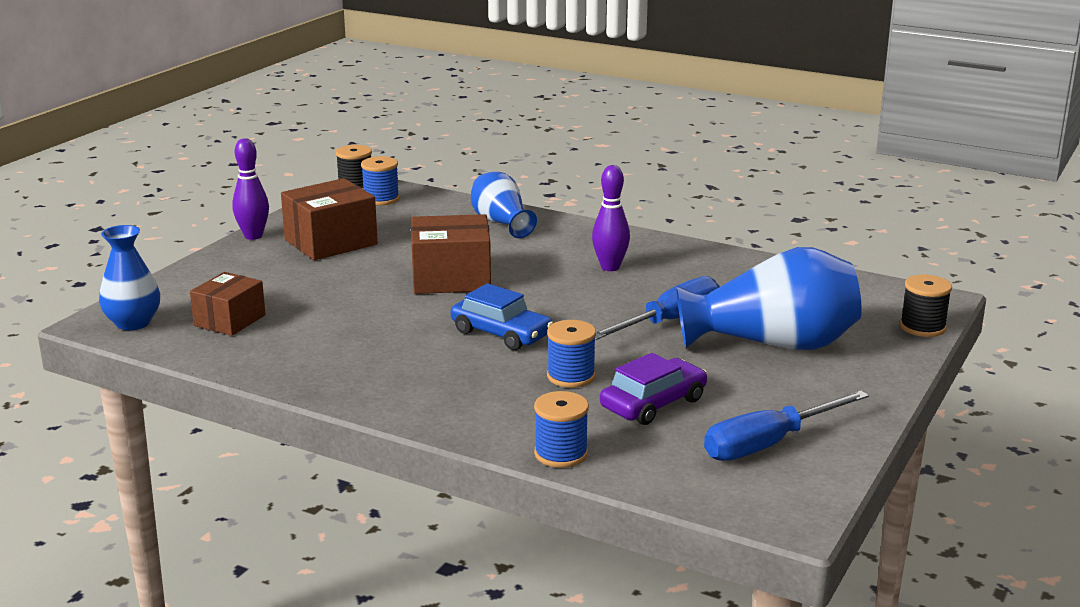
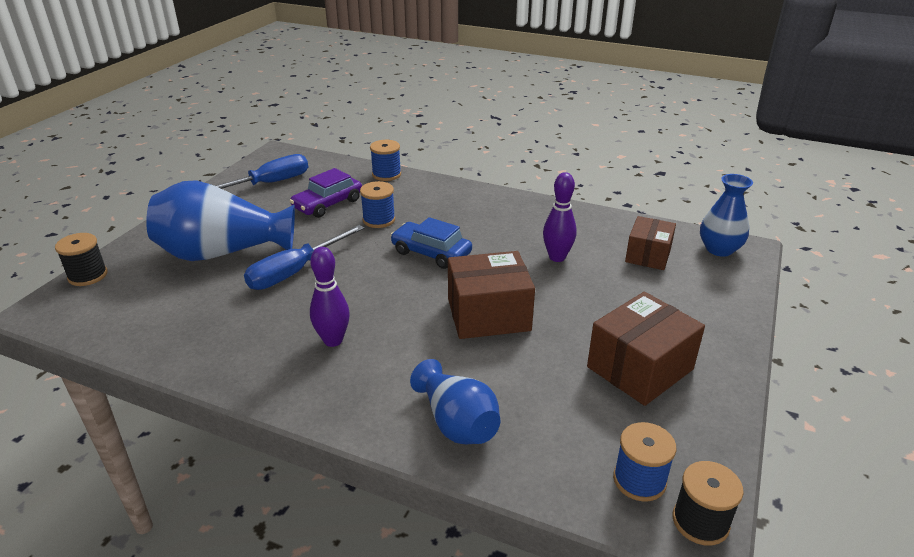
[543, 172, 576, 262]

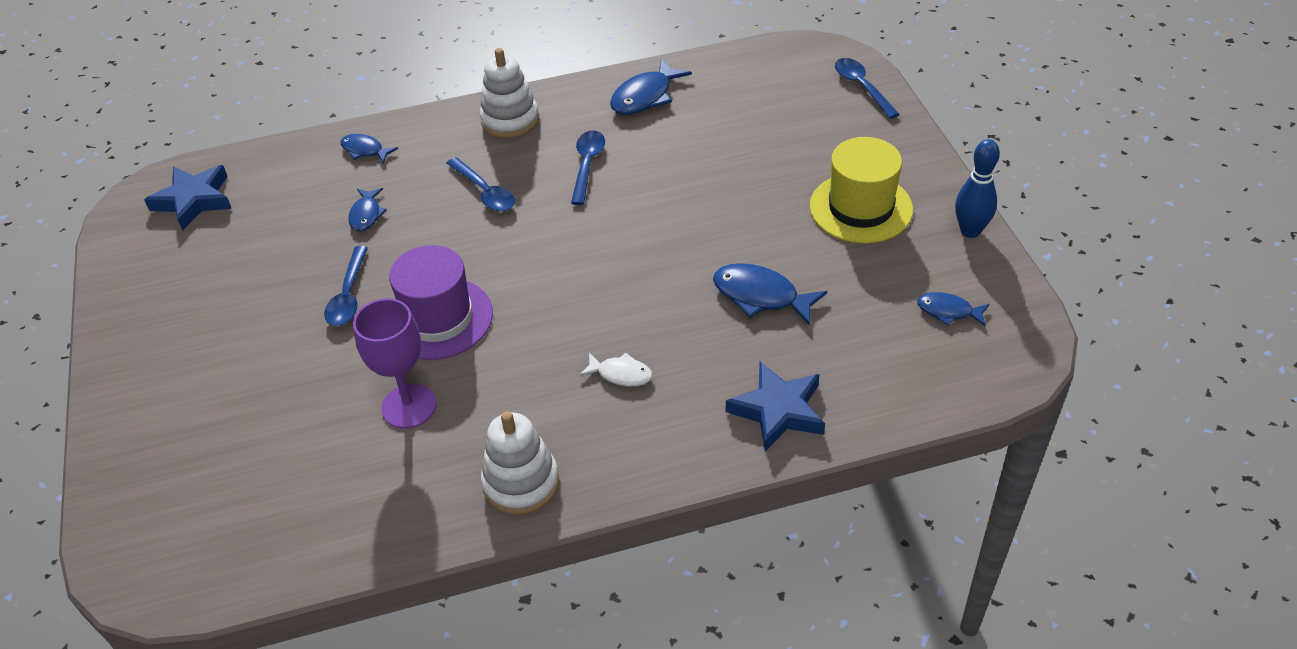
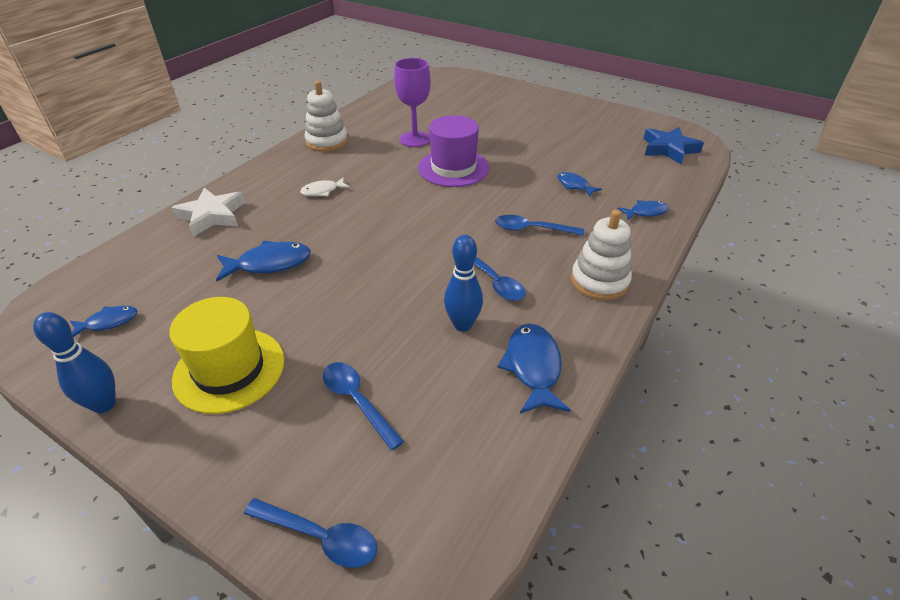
[444, 235, 483, 332]
[323, 362, 404, 451]
[171, 188, 245, 237]

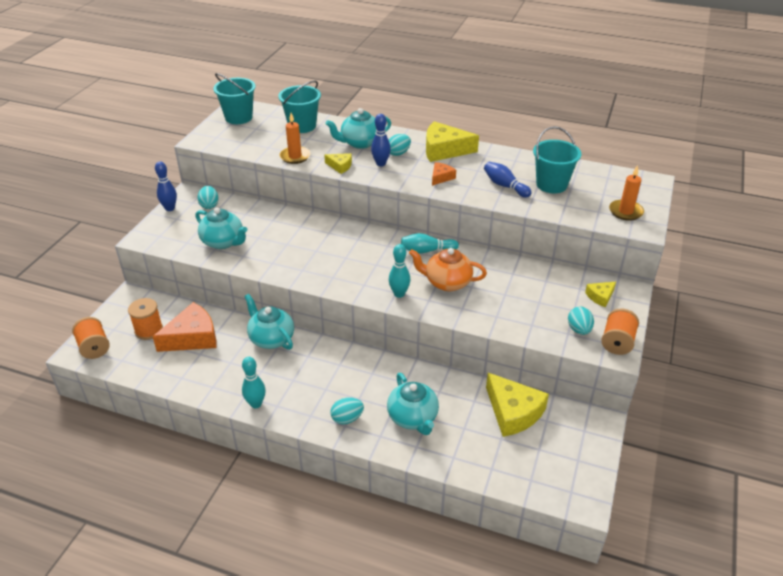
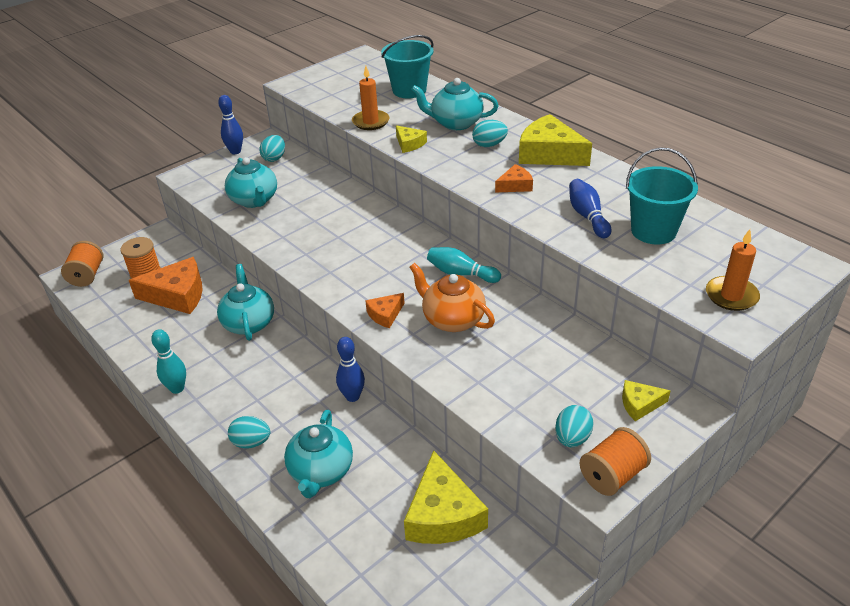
[213, 73, 256, 124] (first image)
[336, 337, 365, 402]
[365, 293, 405, 328]

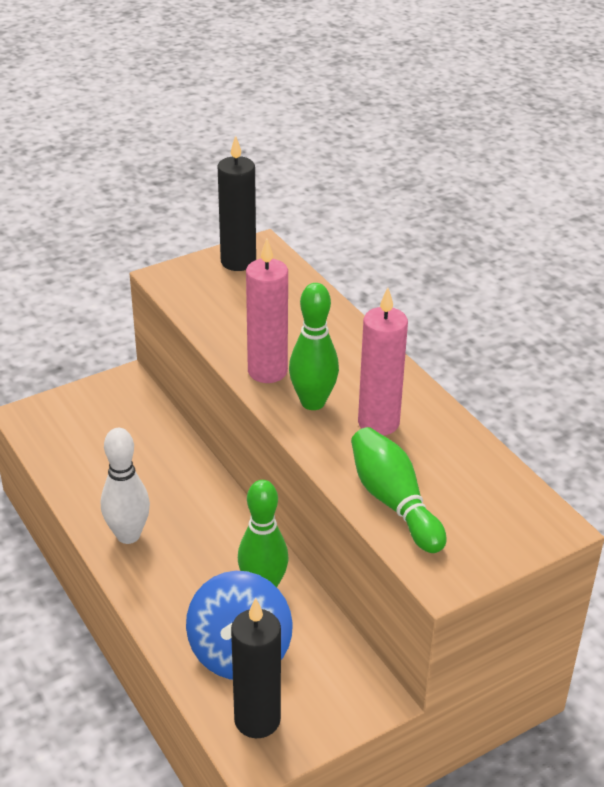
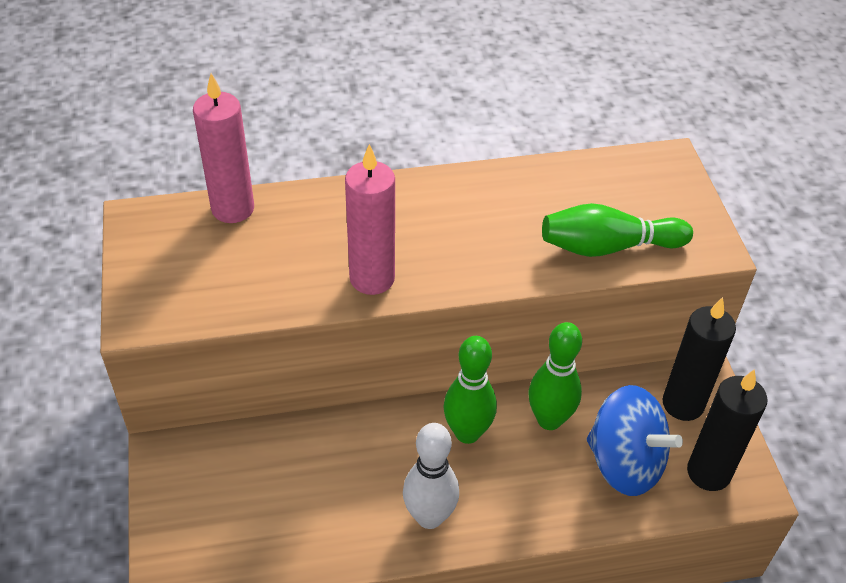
[662, 297, 736, 421]
[443, 336, 497, 444]
[193, 73, 254, 223]

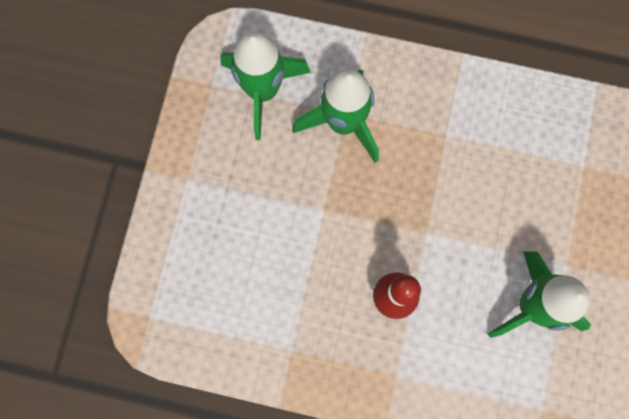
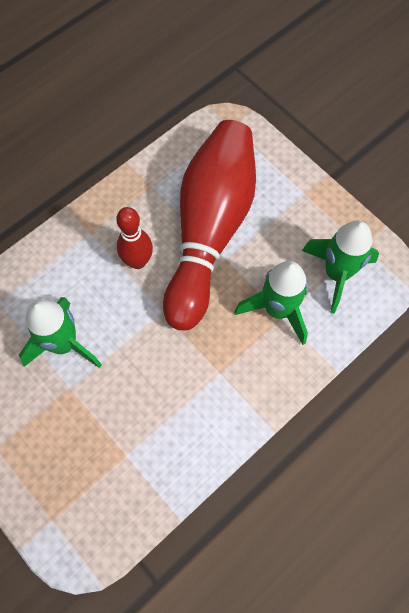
[163, 120, 256, 331]

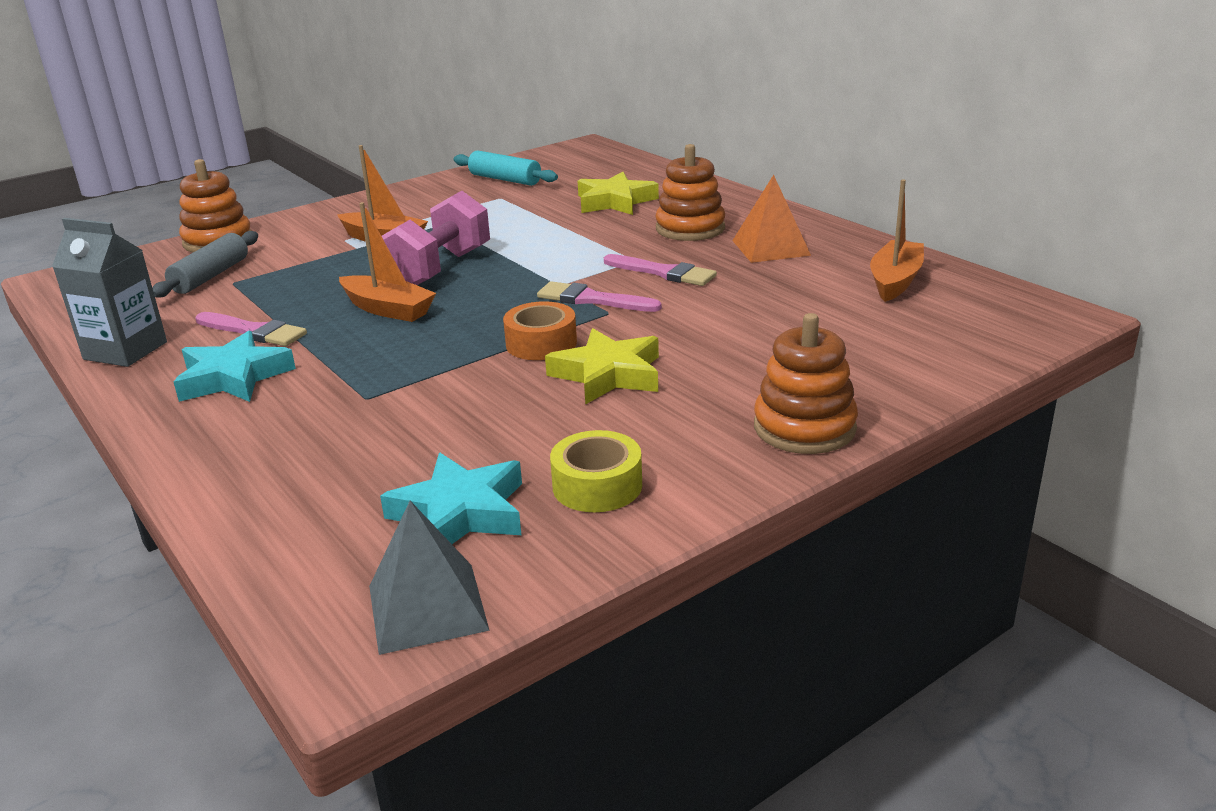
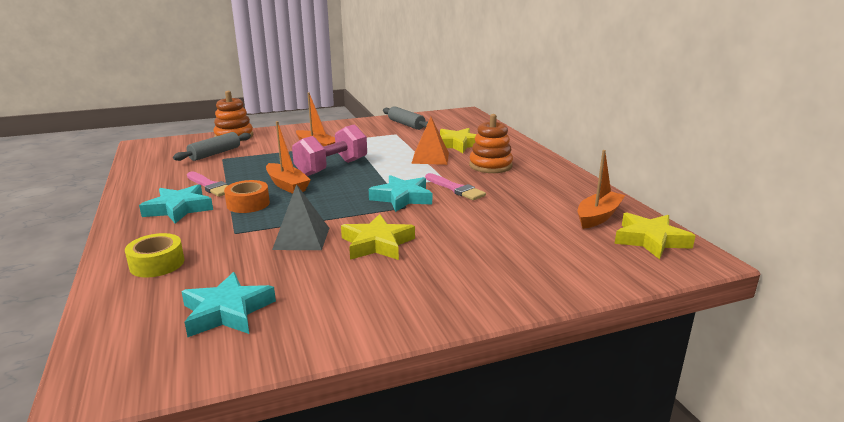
[52, 218, 167, 367] (first image)
[754, 313, 858, 454] (first image)
[614, 212, 695, 259]
[272, 184, 329, 250]
[224, 180, 270, 213]
[125, 233, 184, 277]
[411, 117, 449, 165]
[369, 175, 432, 212]
[383, 106, 428, 130]

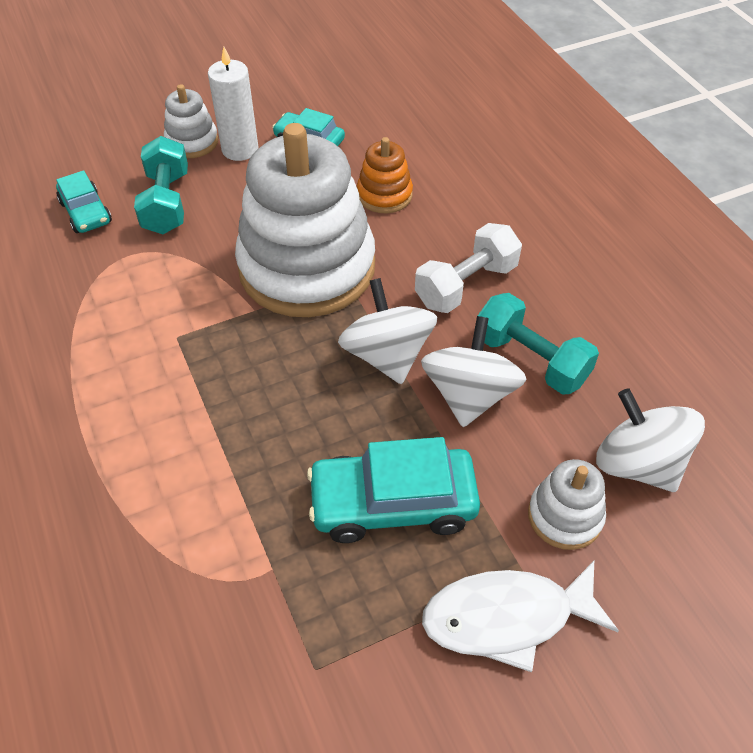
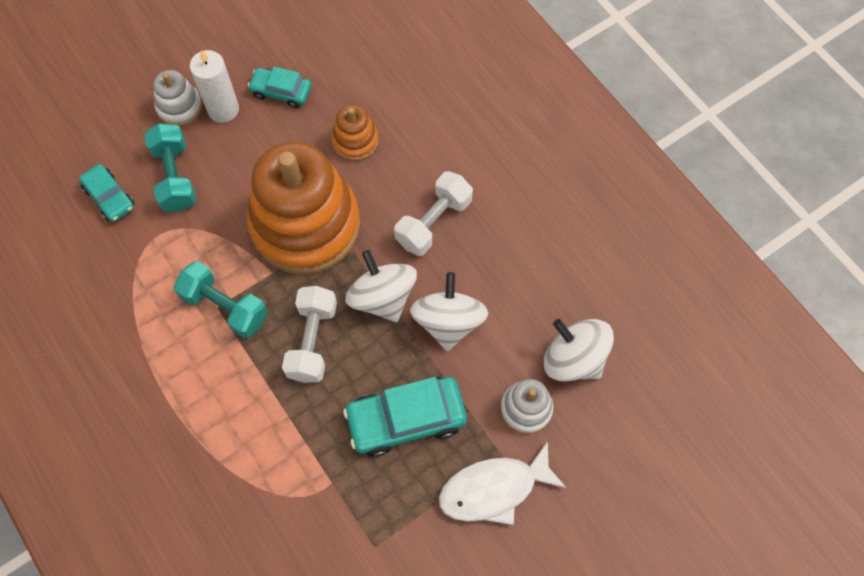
[282, 286, 337, 383]
[174, 261, 268, 339]
[247, 142, 360, 275]

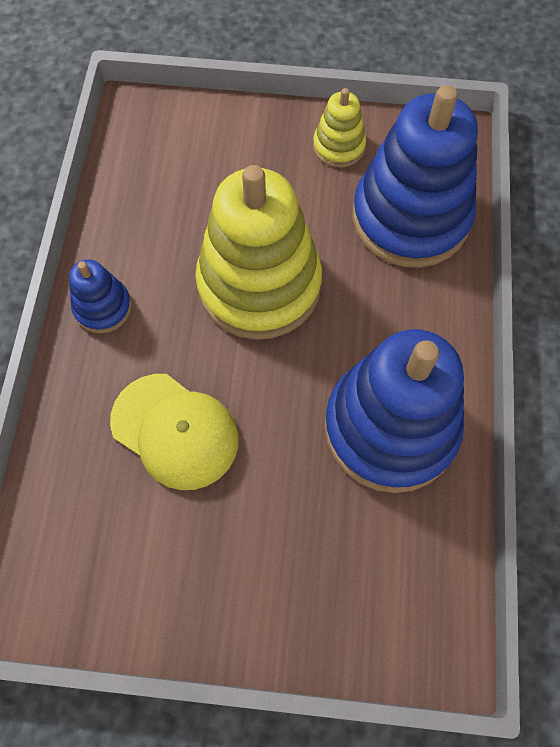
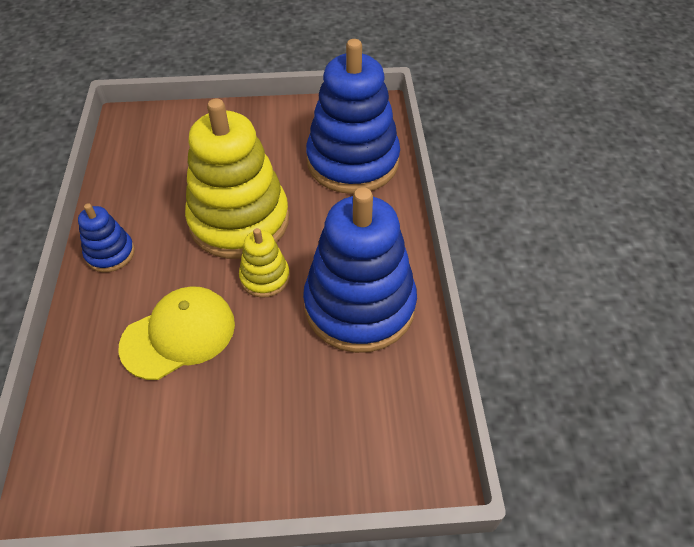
[239, 228, 290, 298]
[119, 286, 235, 380]

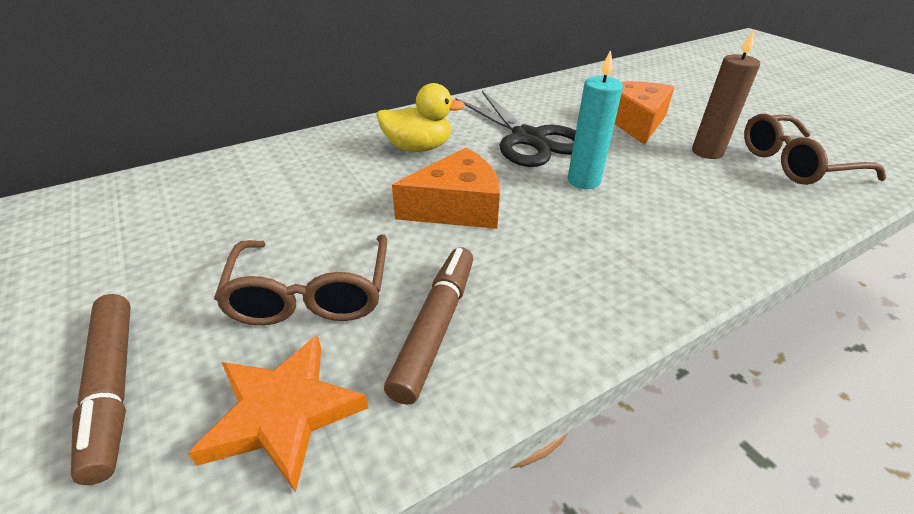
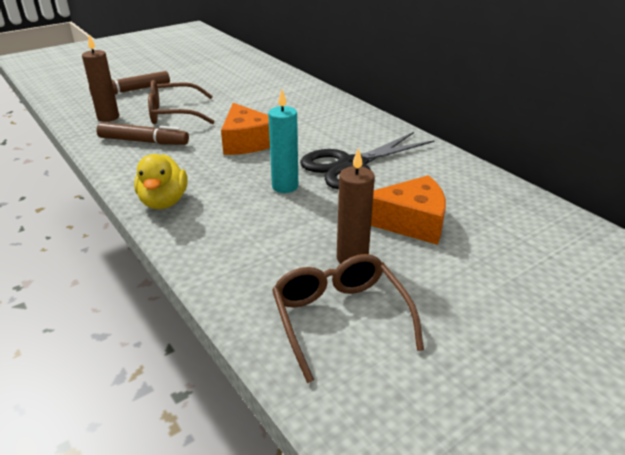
[134, 154, 187, 209]
[82, 35, 119, 122]

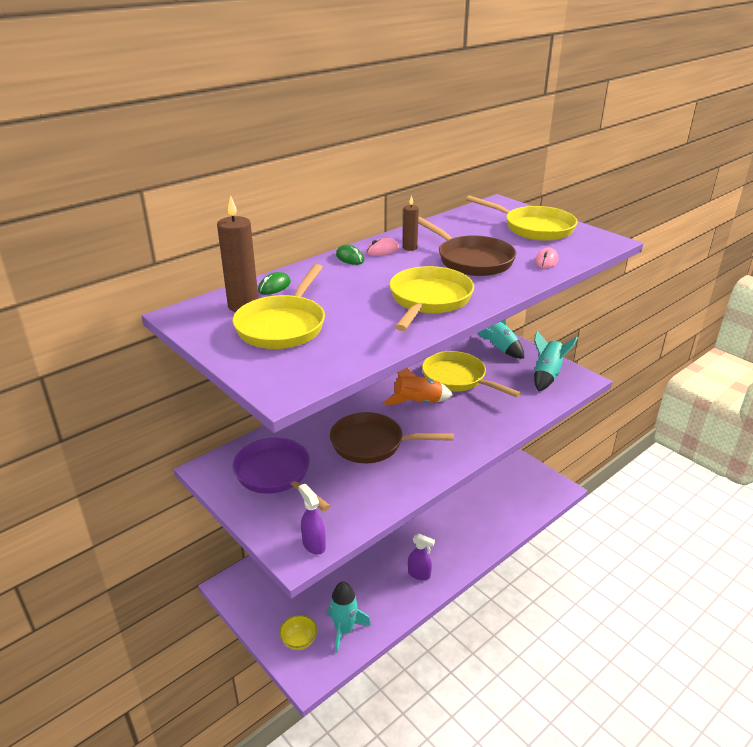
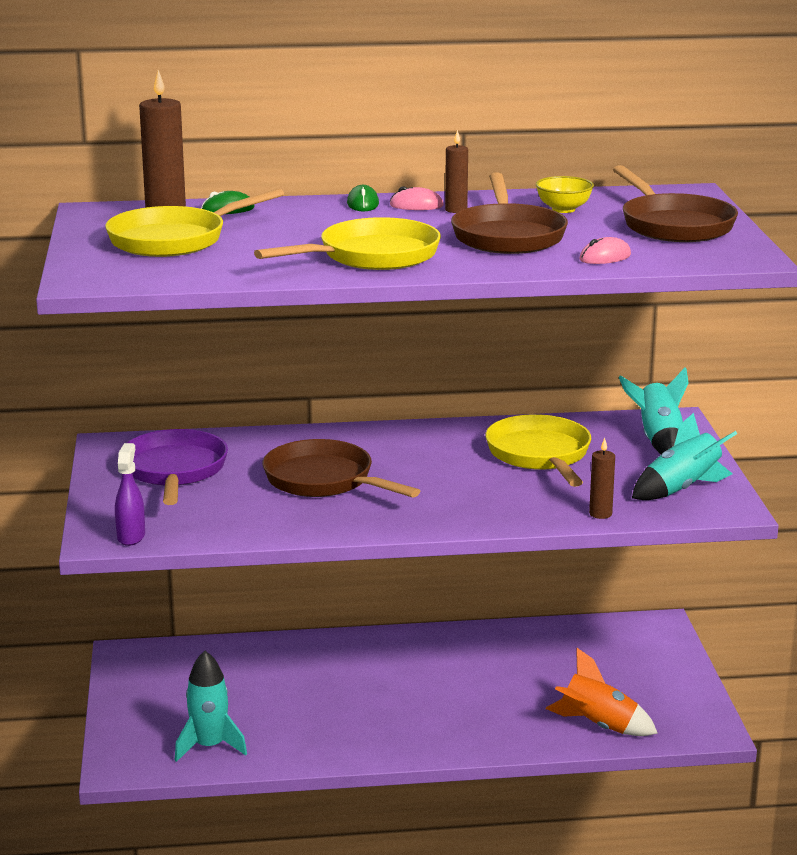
[408, 534, 435, 580] (first image)
[589, 438, 615, 519]
[536, 176, 594, 213]
[546, 648, 658, 736]
[613, 165, 738, 242]

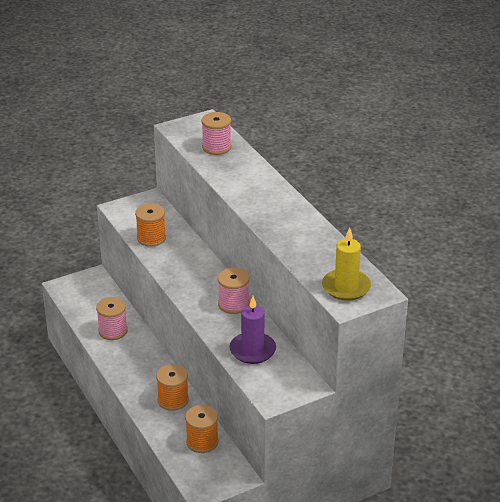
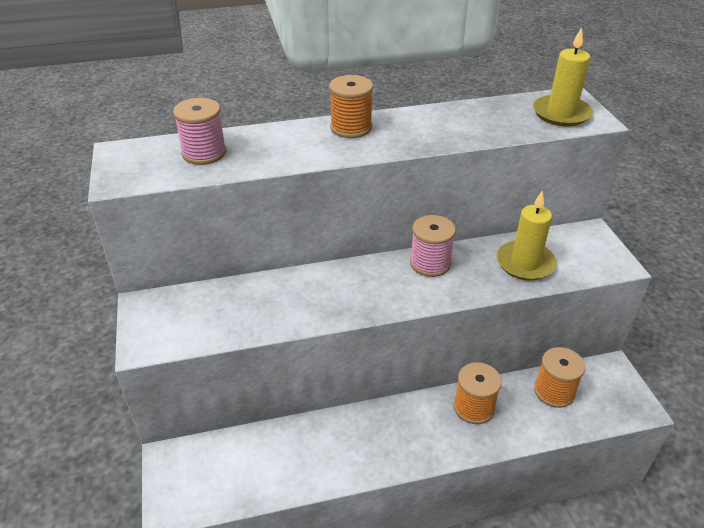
[96, 297, 128, 340] (first image)
[329, 75, 373, 138]
[497, 191, 557, 281]

